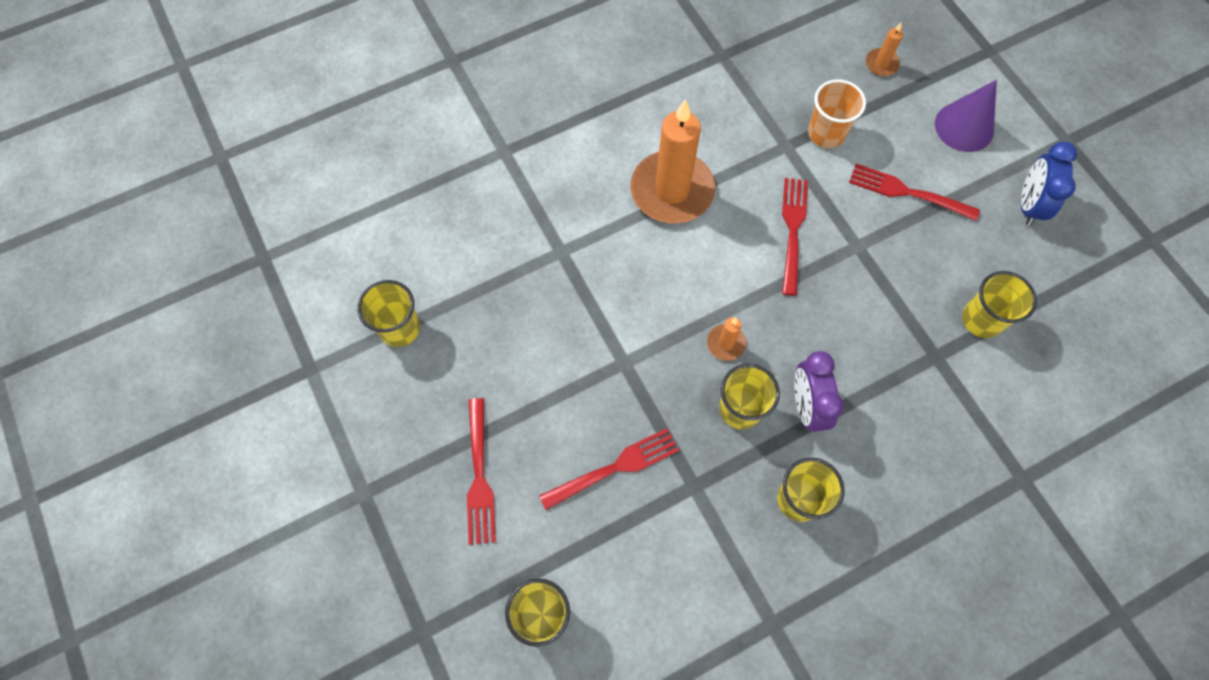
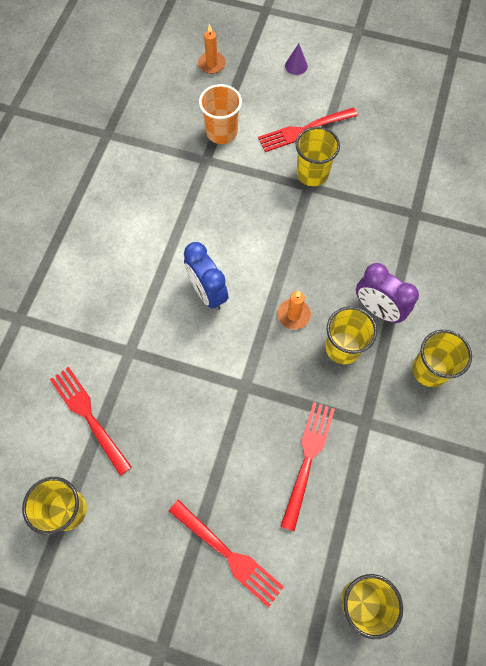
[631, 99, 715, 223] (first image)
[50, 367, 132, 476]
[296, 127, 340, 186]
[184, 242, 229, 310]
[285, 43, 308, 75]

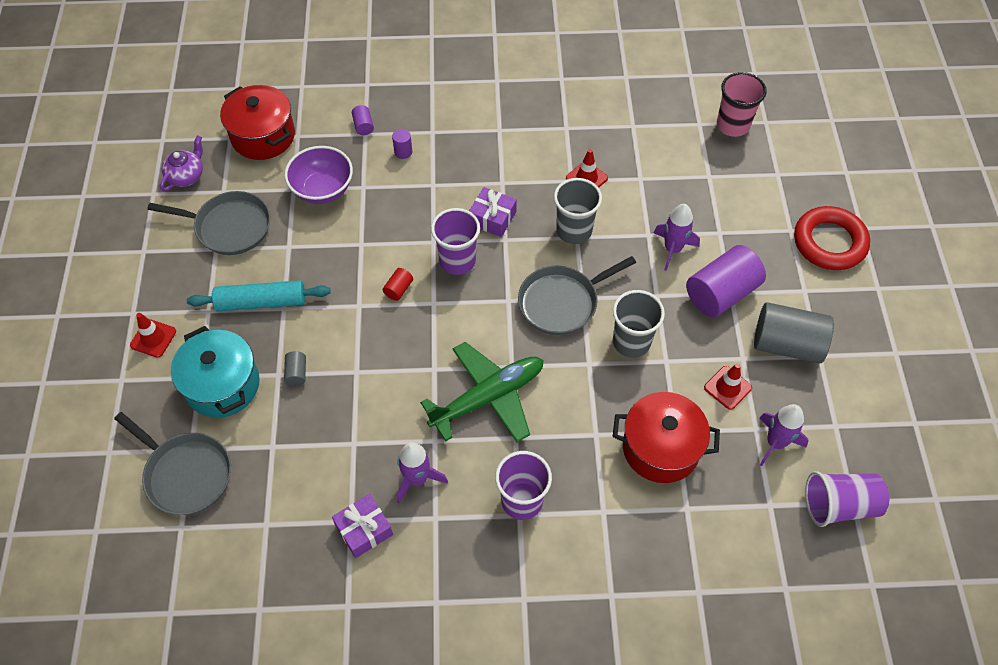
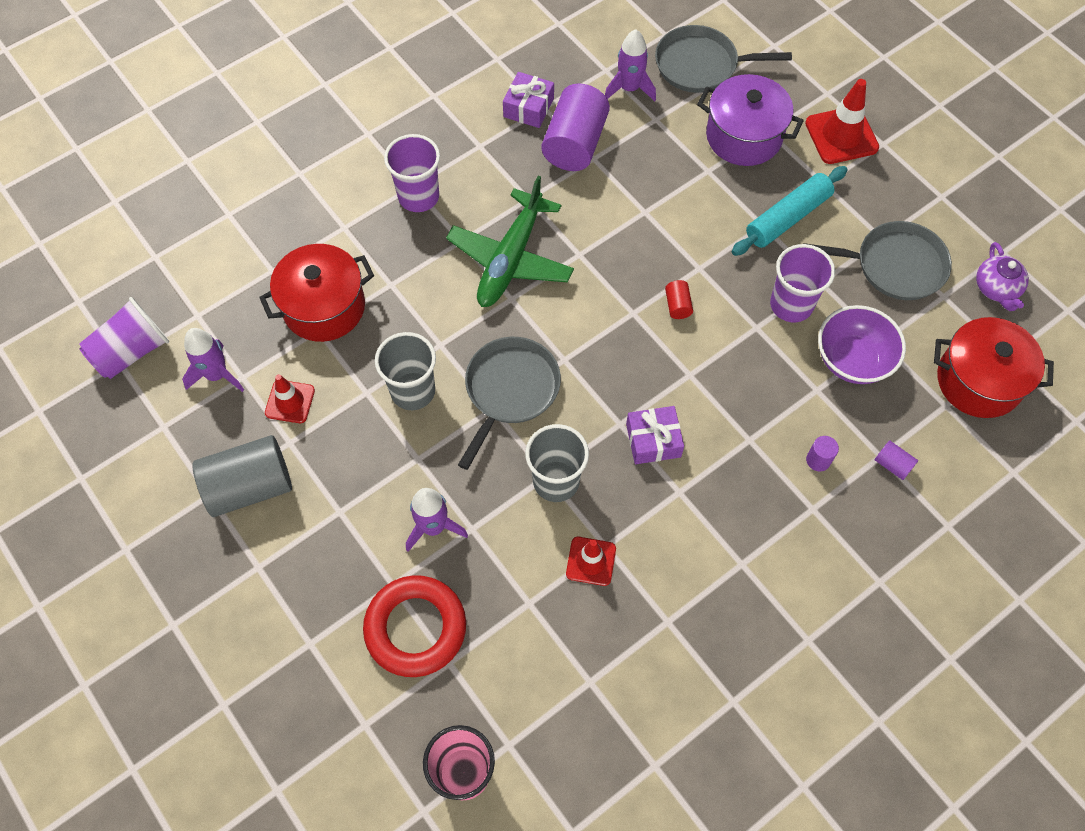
[284, 351, 306, 386] (first image)
[605, 30, 656, 101]
[770, 244, 835, 322]
[542, 83, 610, 171]
[363, 575, 466, 677]
[697, 74, 804, 166]
[803, 221, 952, 300]
[805, 79, 879, 164]

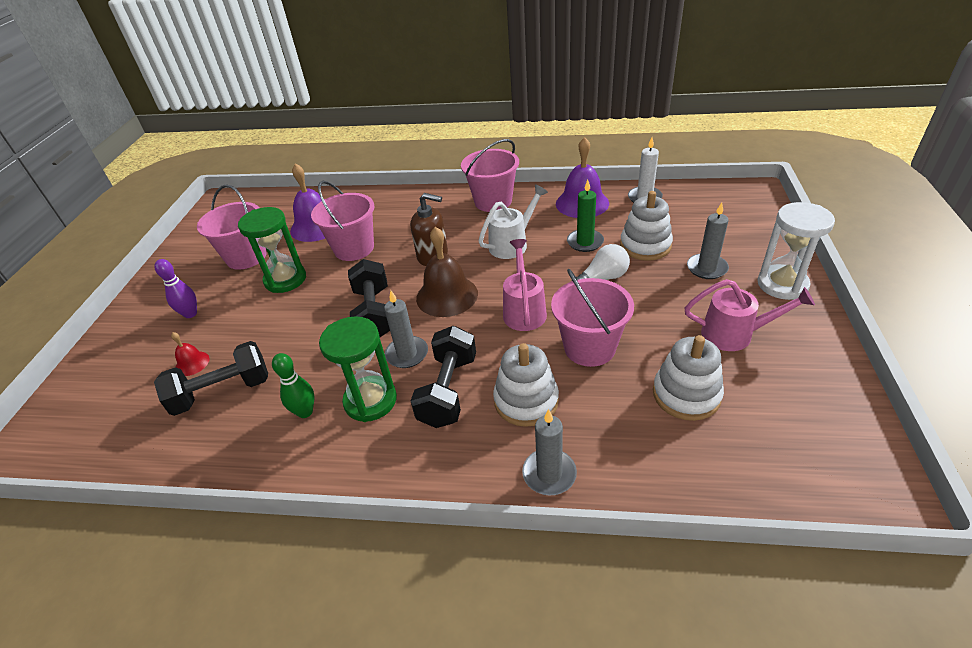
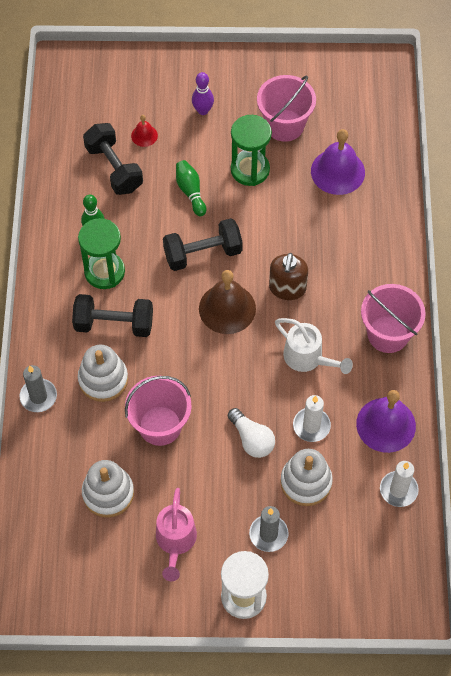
[311, 181, 374, 261] (first image)
[384, 291, 428, 368] (first image)
[503, 239, 547, 331] (first image)
[176, 160, 207, 216]
[293, 395, 331, 442]

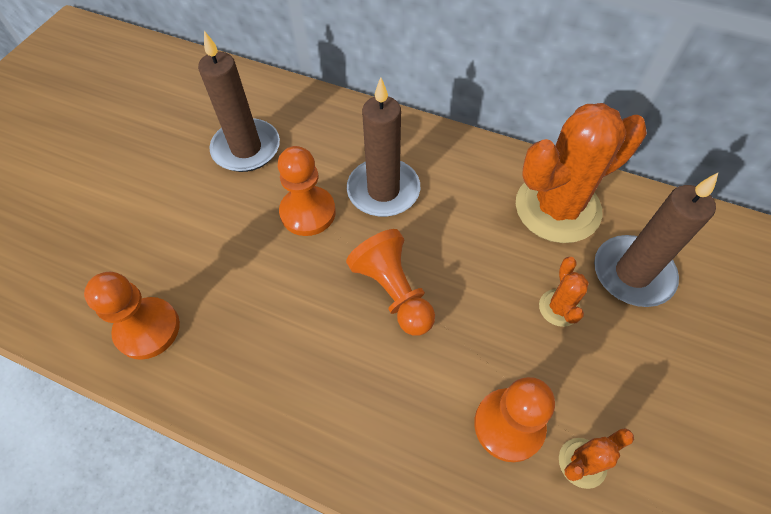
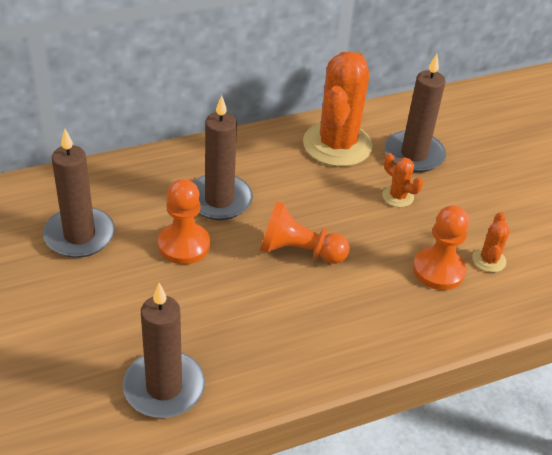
[123, 283, 205, 418]

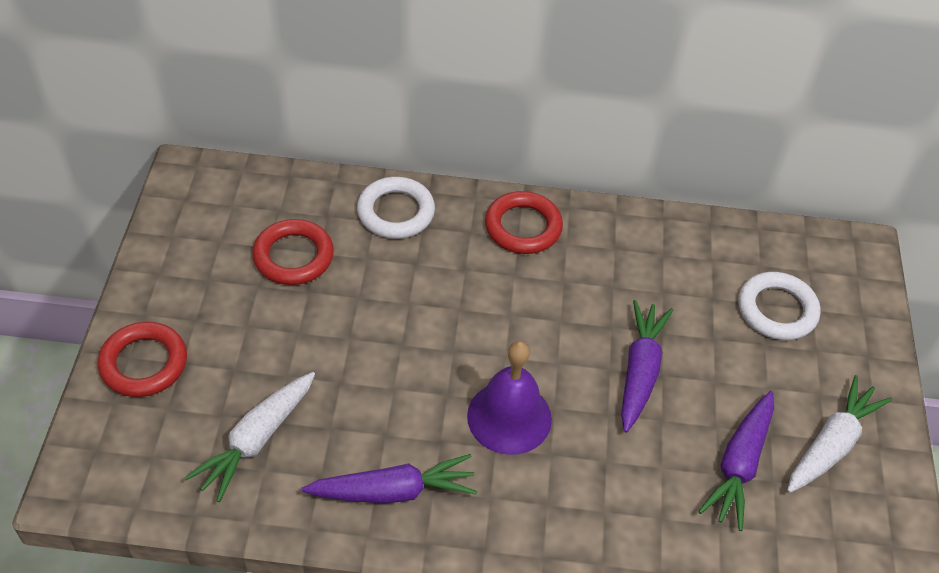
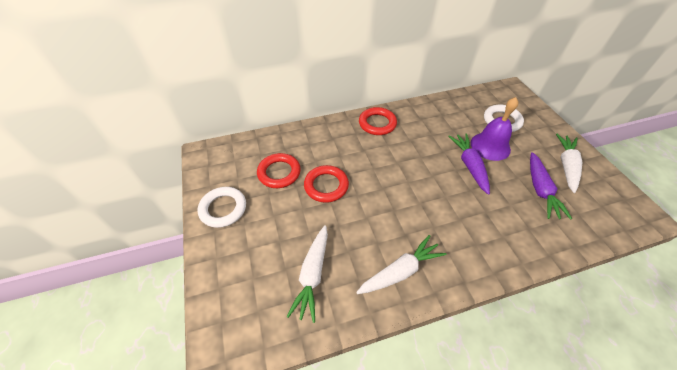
[304, 165, 349, 203]
[198, 187, 246, 228]
[471, 97, 519, 161]
[356, 235, 446, 294]

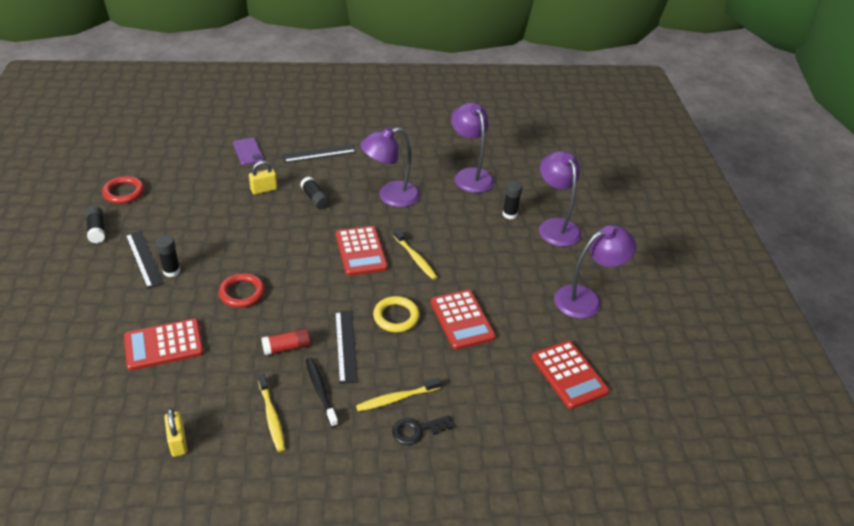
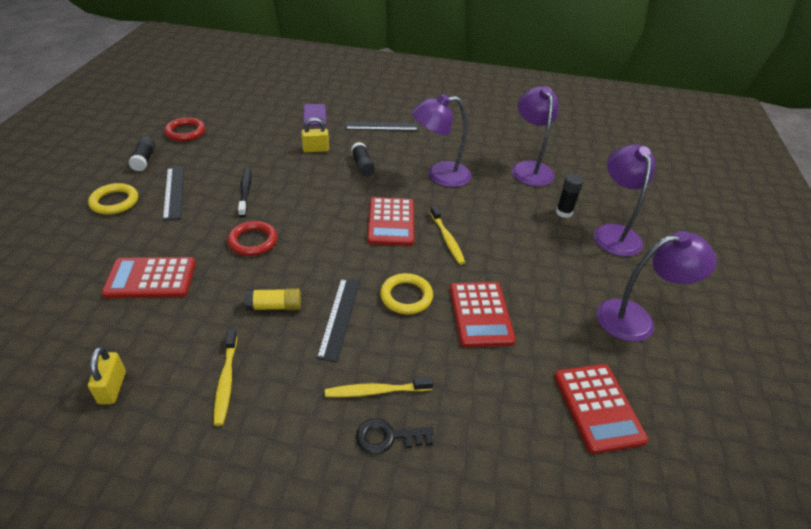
[156, 235, 180, 277] (first image)
[88, 183, 138, 215]
[238, 168, 251, 217]
[245, 289, 301, 310]

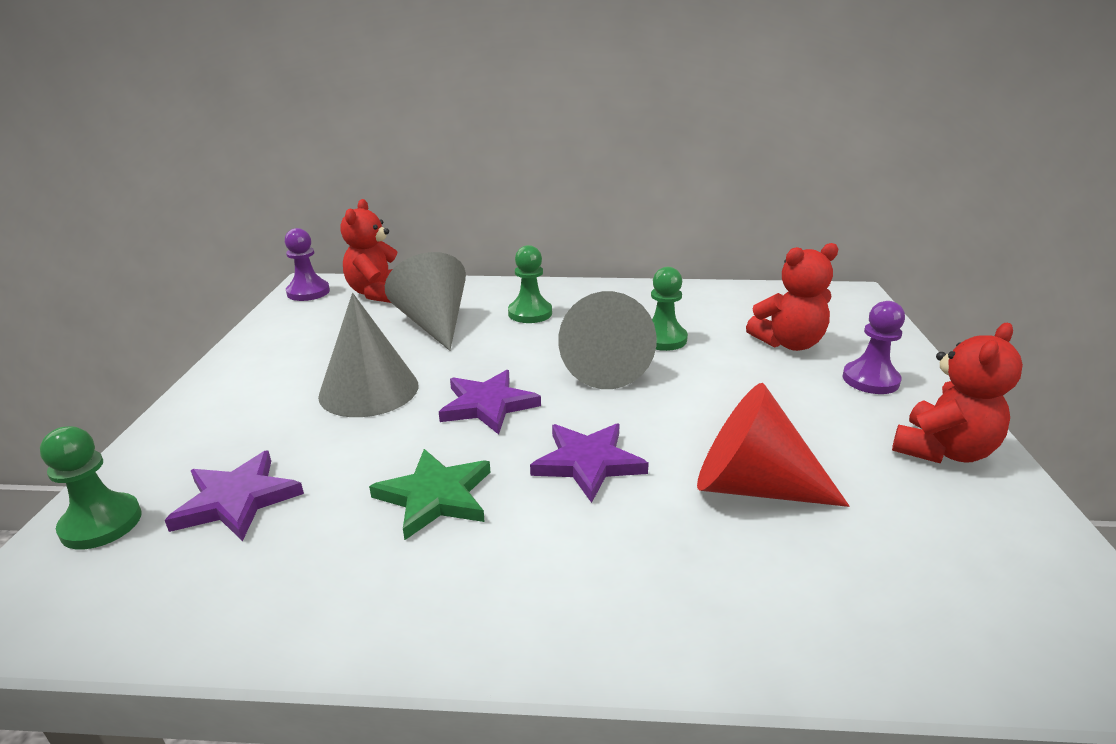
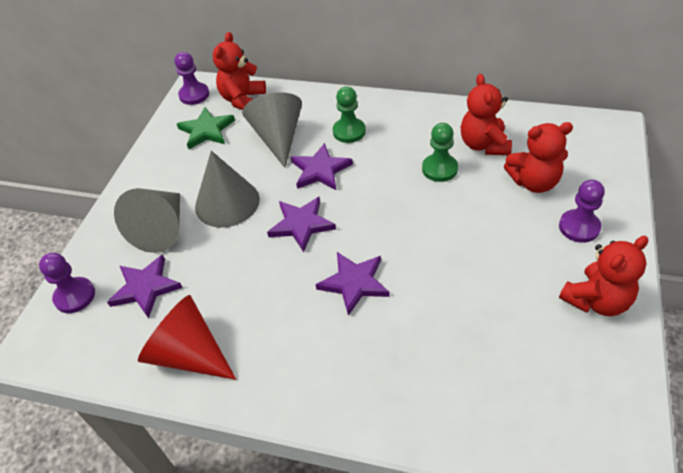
[291, 143, 353, 190]
[461, 74, 512, 155]
[177, 107, 235, 149]
[114, 188, 180, 253]
[138, 295, 236, 380]
[39, 253, 95, 313]

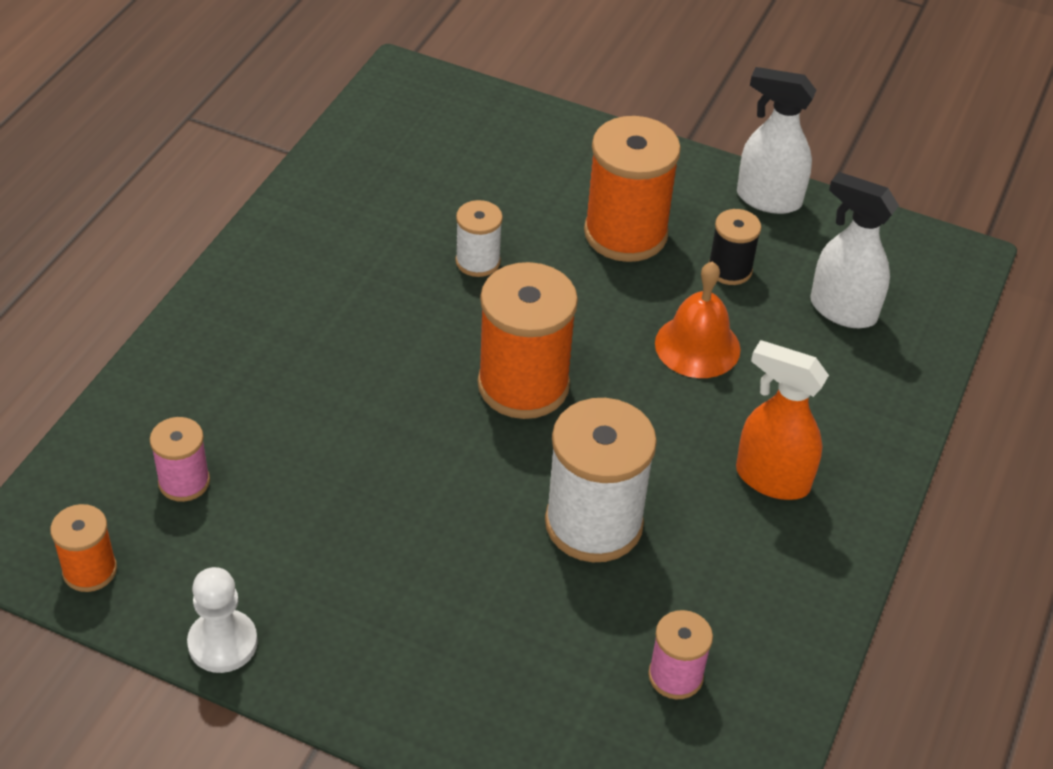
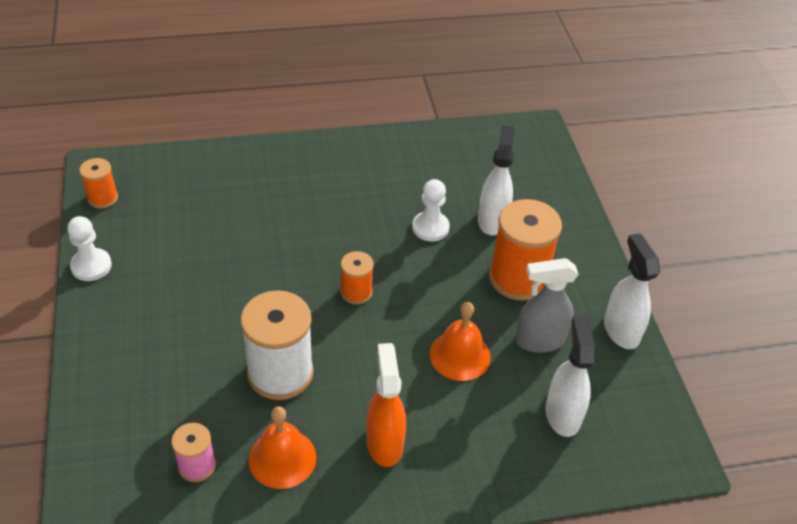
[150, 417, 210, 502] (first image)
[249, 406, 316, 489]
[478, 125, 514, 236]
[412, 179, 450, 242]
[515, 258, 579, 353]
[341, 251, 374, 304]

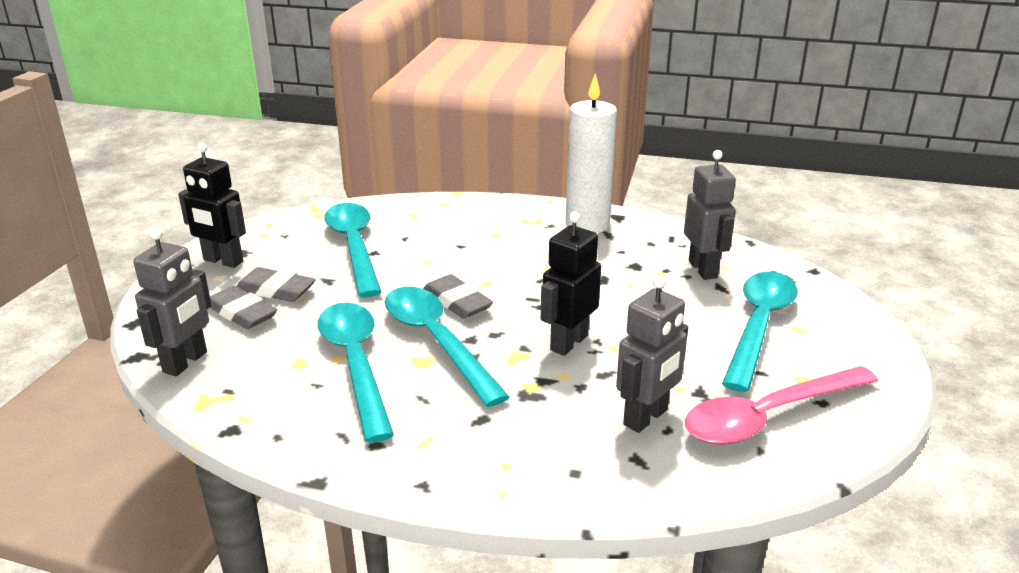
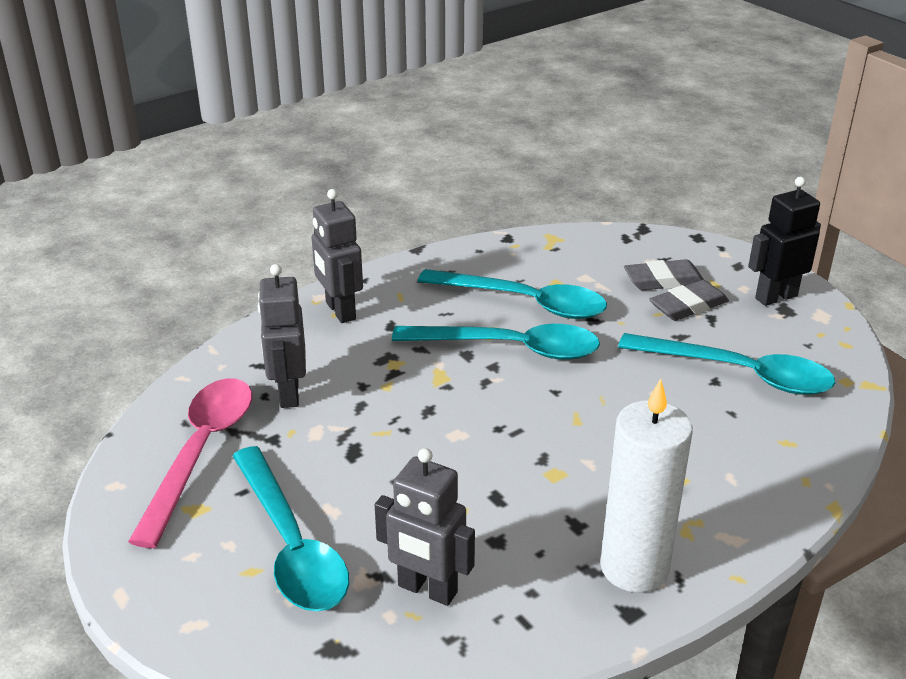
[423, 274, 493, 319] (first image)
[541, 212, 601, 356] (first image)
[311, 189, 363, 323]

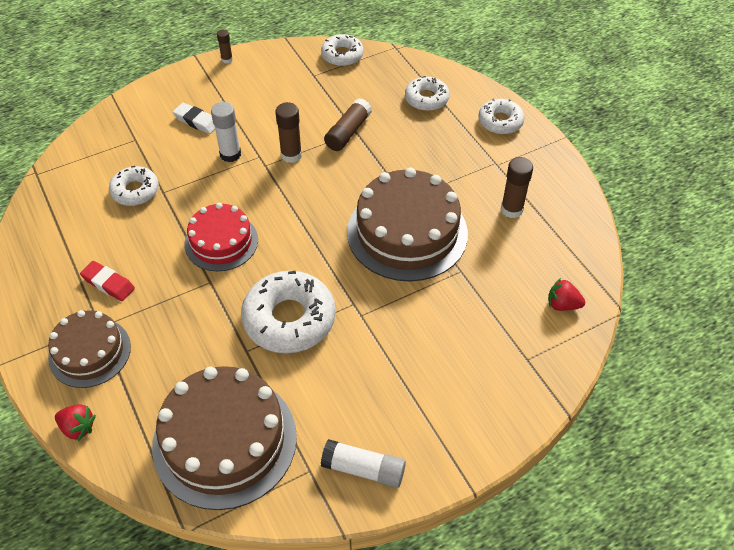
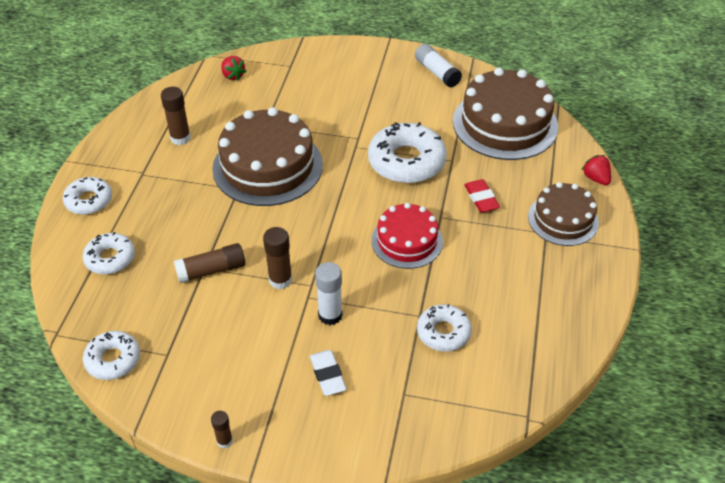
[464, 179, 500, 213]

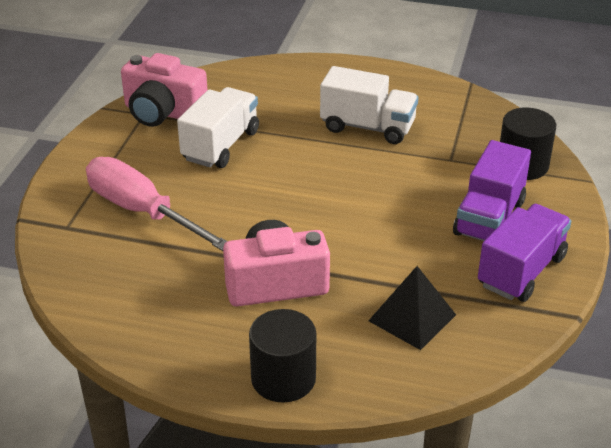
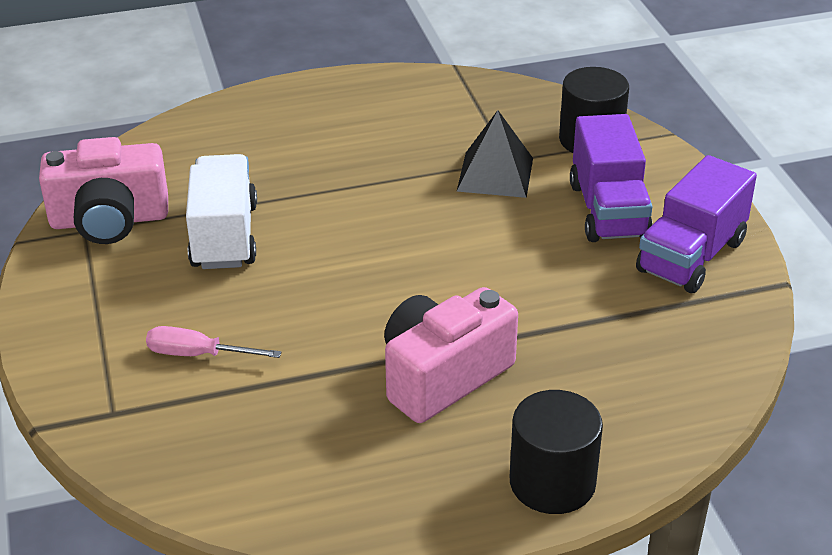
[320, 66, 419, 144] (first image)
[457, 110, 533, 198]
[636, 155, 757, 293]
[146, 326, 282, 358]

